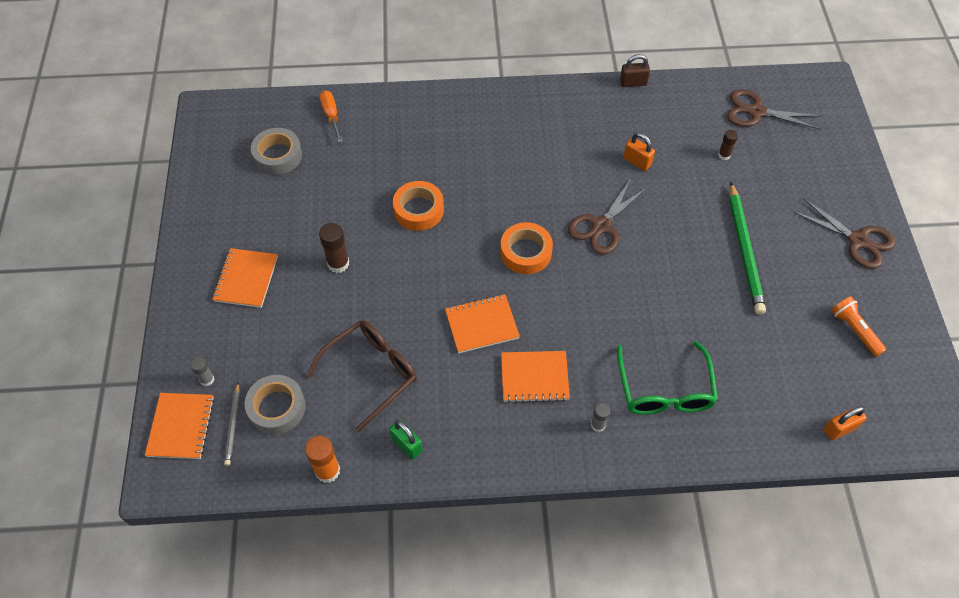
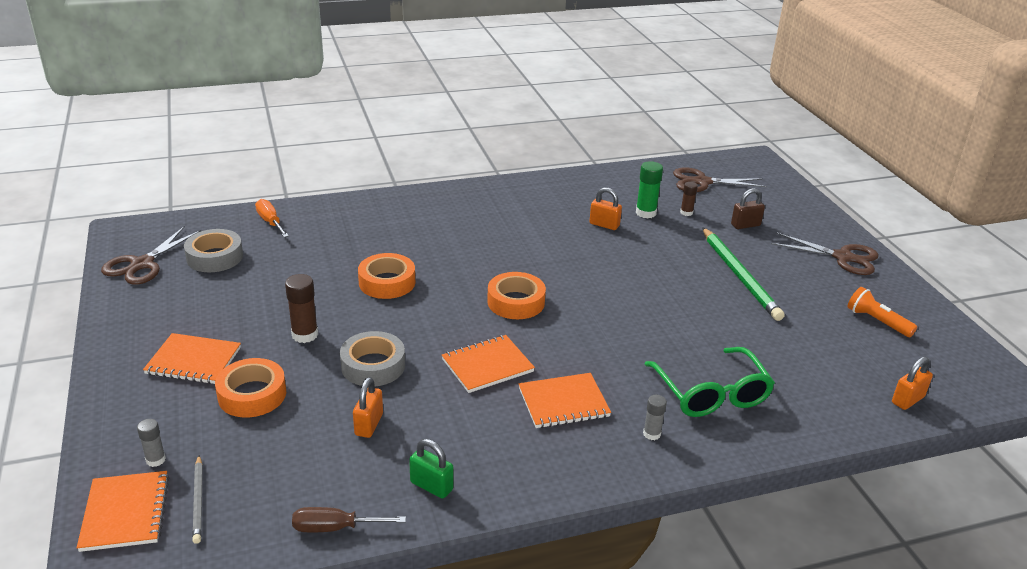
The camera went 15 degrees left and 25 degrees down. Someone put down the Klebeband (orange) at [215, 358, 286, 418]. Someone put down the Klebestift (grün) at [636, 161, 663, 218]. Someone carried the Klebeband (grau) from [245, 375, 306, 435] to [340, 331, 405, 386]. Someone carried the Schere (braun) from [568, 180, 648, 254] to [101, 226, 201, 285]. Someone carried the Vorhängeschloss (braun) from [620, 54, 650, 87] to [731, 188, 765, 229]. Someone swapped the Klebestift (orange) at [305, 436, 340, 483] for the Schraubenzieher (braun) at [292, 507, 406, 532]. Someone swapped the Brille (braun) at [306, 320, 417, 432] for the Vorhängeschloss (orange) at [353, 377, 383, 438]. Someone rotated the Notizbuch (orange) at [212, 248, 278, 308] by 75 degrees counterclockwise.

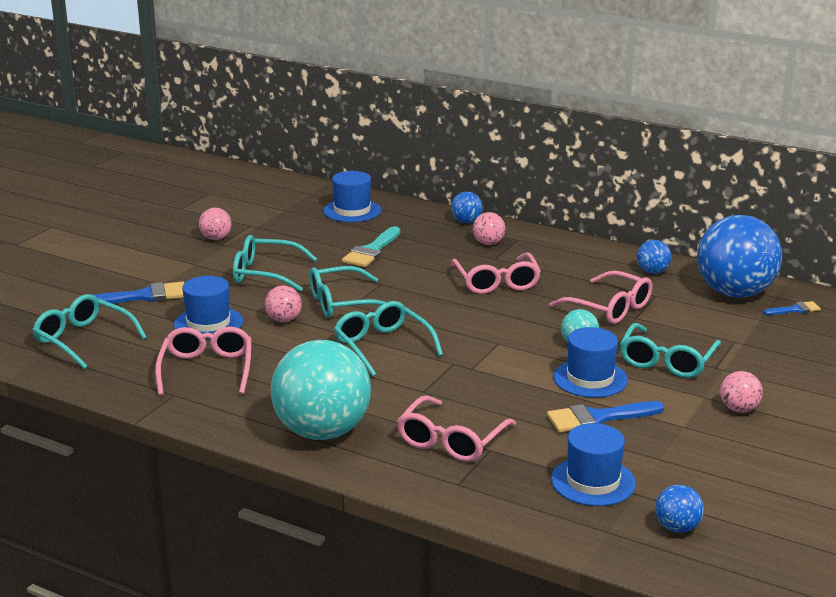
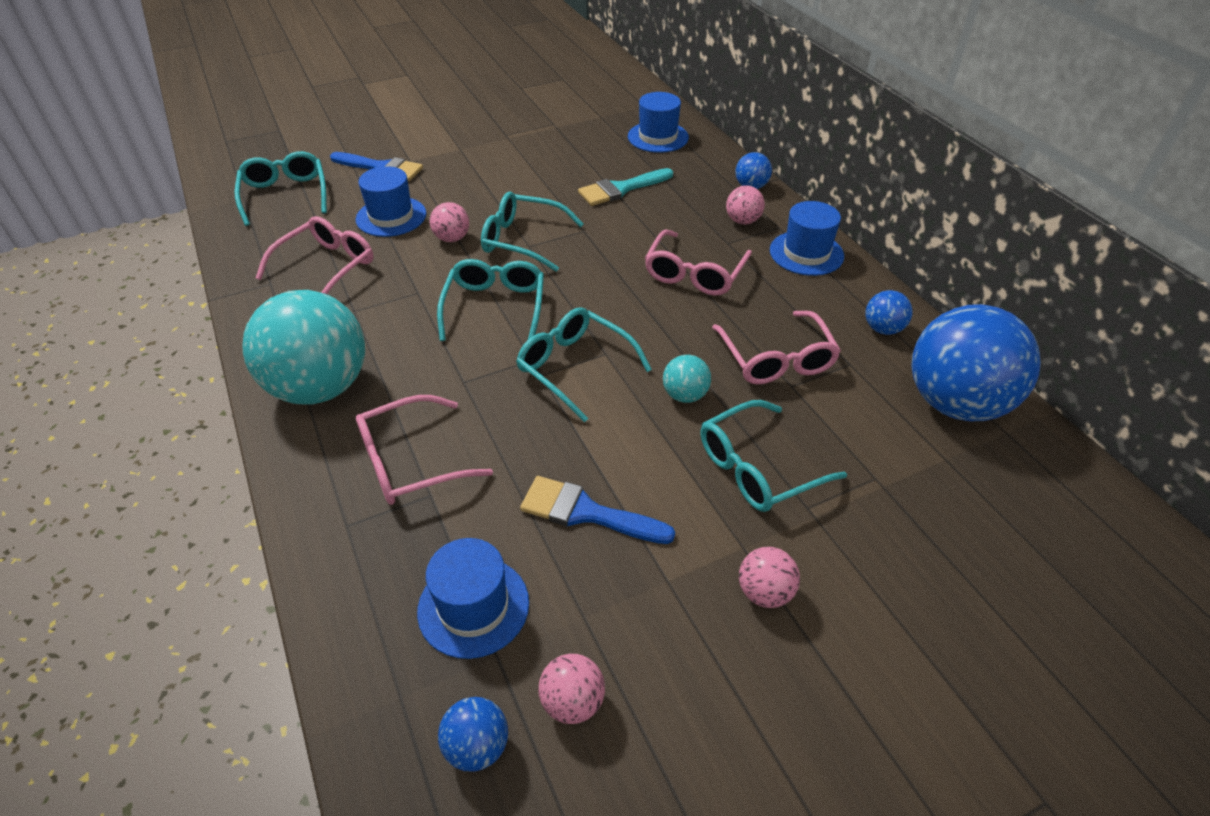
The camera went 35 degrees right and 20 degrees up. Someone took away the Pinsel (blau) at [763, 301, 821, 315]. Someone carried the Ball (rosa) from [199, 208, 231, 240] to [538, 653, 605, 724]. Someone carried the Brille (türkis) from [233, 235, 317, 292] to [516, 307, 652, 422]. Someone carried the Hut (blau) from [553, 327, 628, 398] to [770, 201, 844, 276].

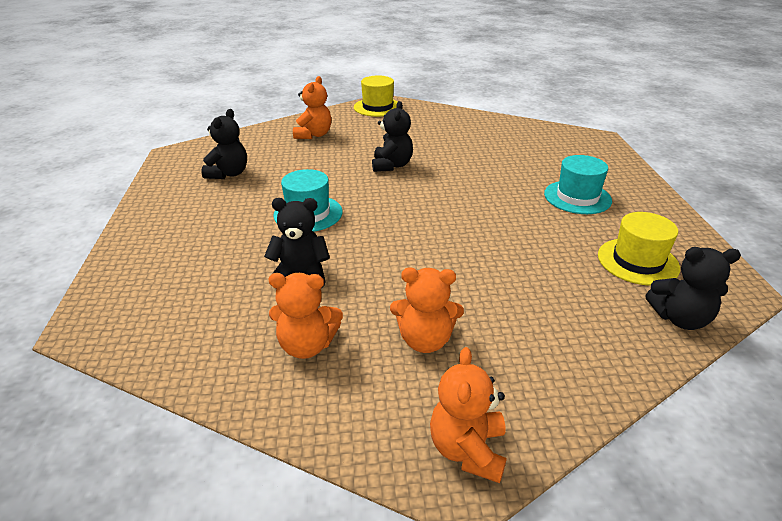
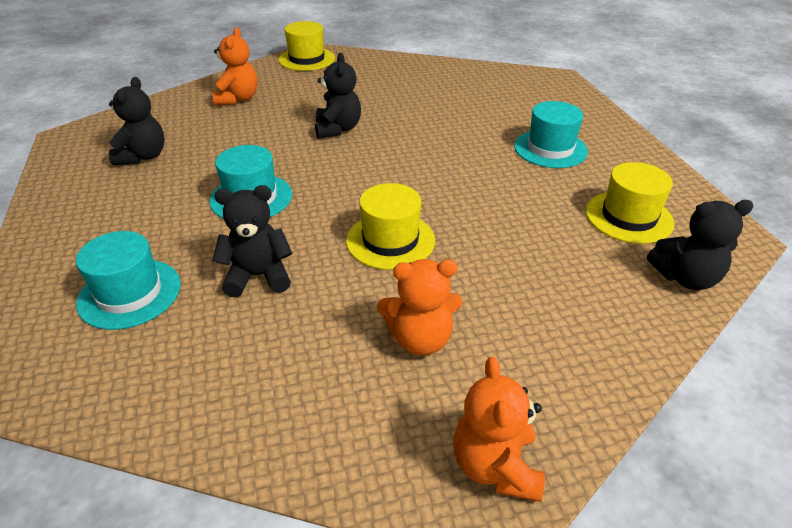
The camera went 10 degrees left and 5 degrees up. Someone took away the Teddybär (orange) at [268, 273, 343, 359]. Someone put down the Hut (türkis) at [76, 231, 181, 330]. Someone put down the Hut (gelb) at [346, 183, 435, 270].

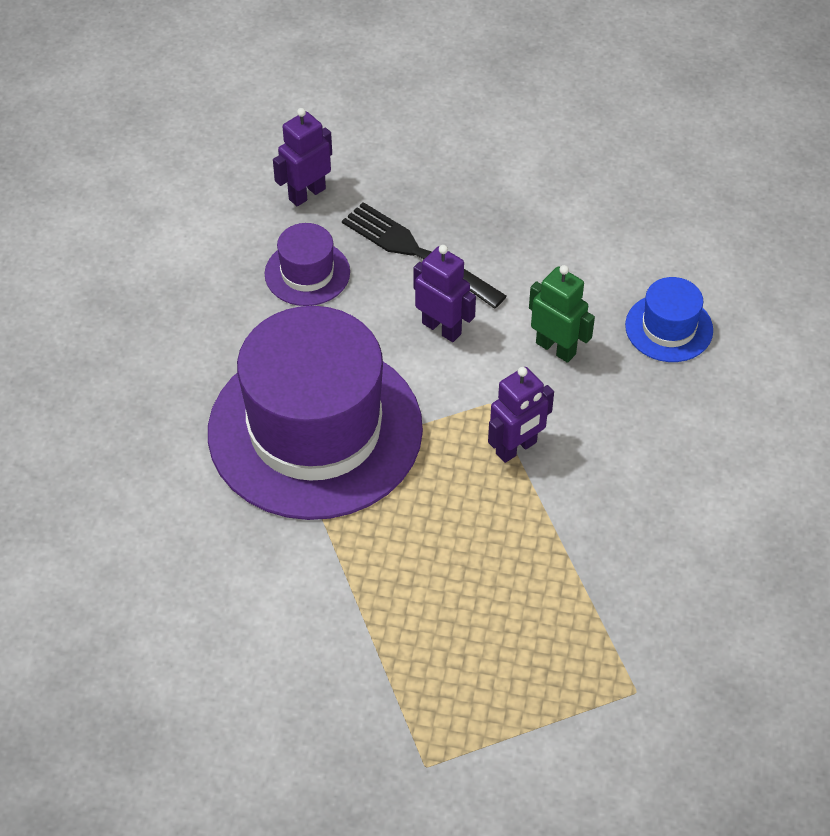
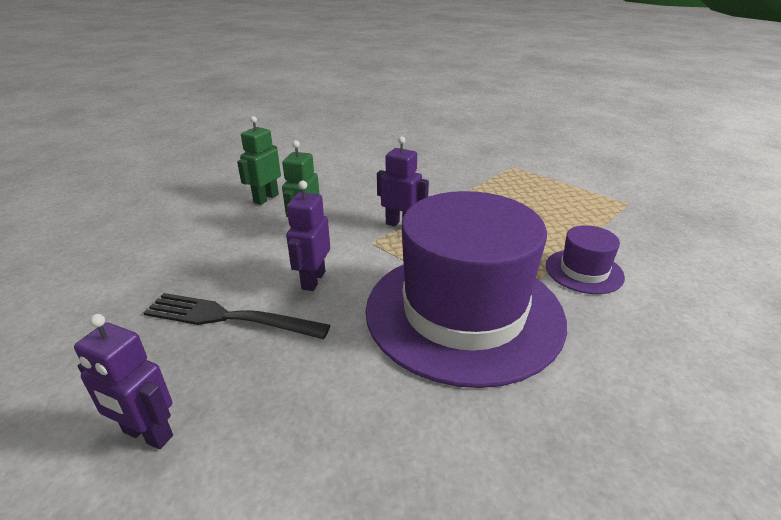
The camera went 115 degrees left and 20 degrees down. Someone carried the Hut (lila) from [265, 223, 350, 306] to [546, 225, 625, 294]. Someone swapped the Hut (blau) at [625, 277, 713, 362] for the Roboter (grün) at [237, 116, 281, 205]. Someone rotated the Gabel (schwarz) at [342, 202, 507, 308] by 90 degrees clockwise.

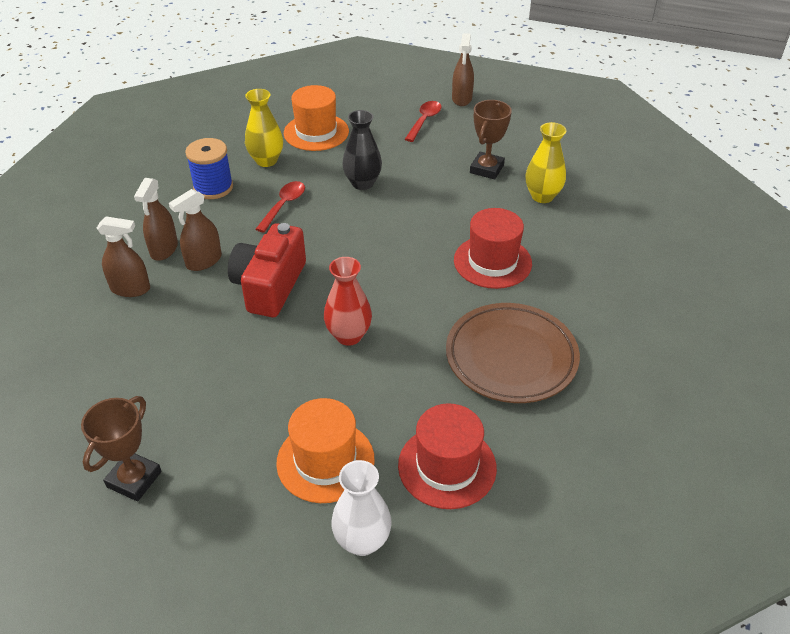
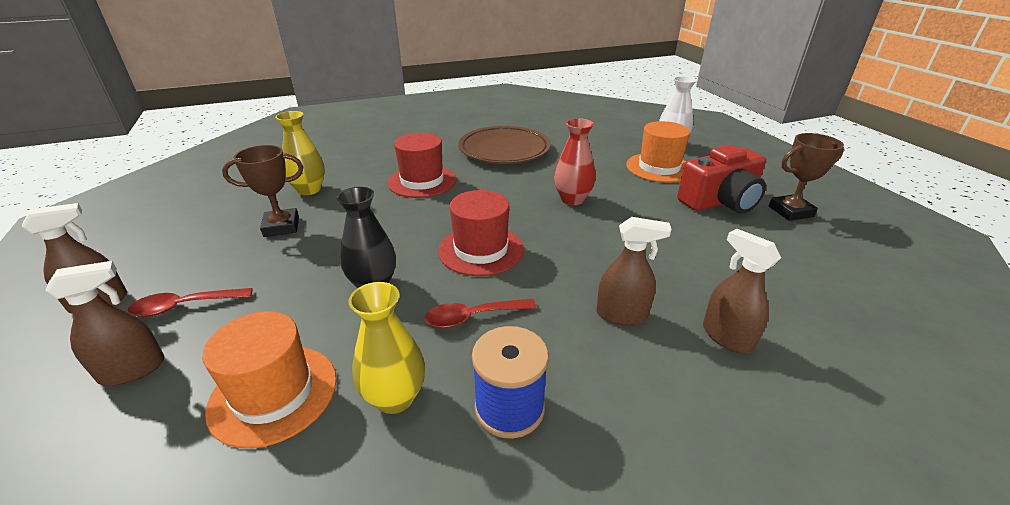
The camera went 130 degrees left and 10 degrees down. Someone carried the Sprühflasche (braun) from [134, 178, 178, 261] to [45, 261, 165, 386]. Someone carried the Kamera (rot) from [228, 223, 306, 317] to [677, 145, 766, 214]. Someone carried the Hut (rot) from [398, 403, 497, 509] to [438, 190, 524, 276].

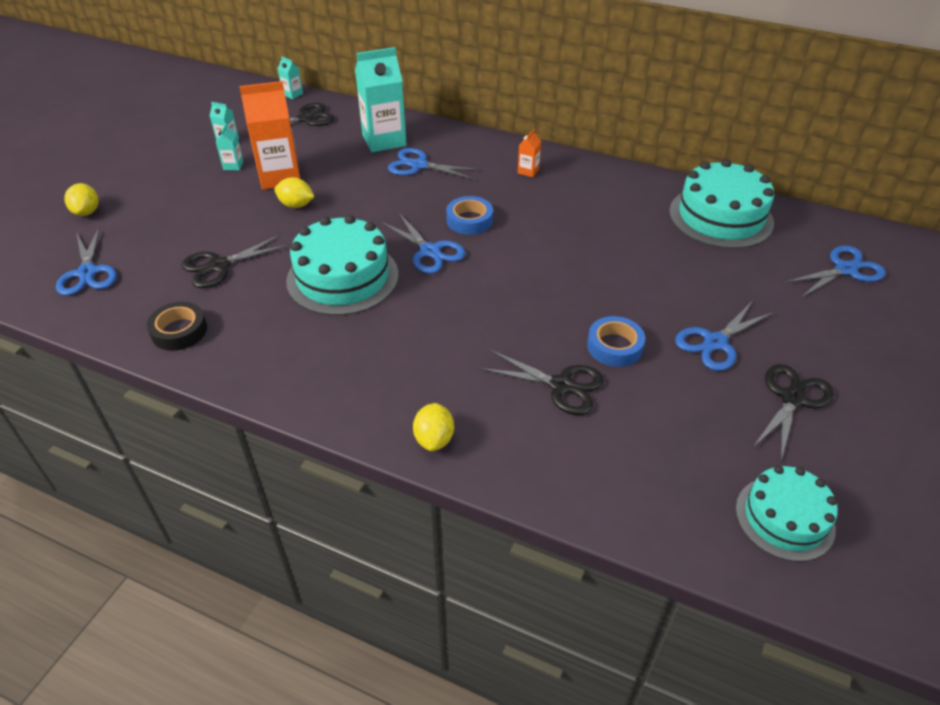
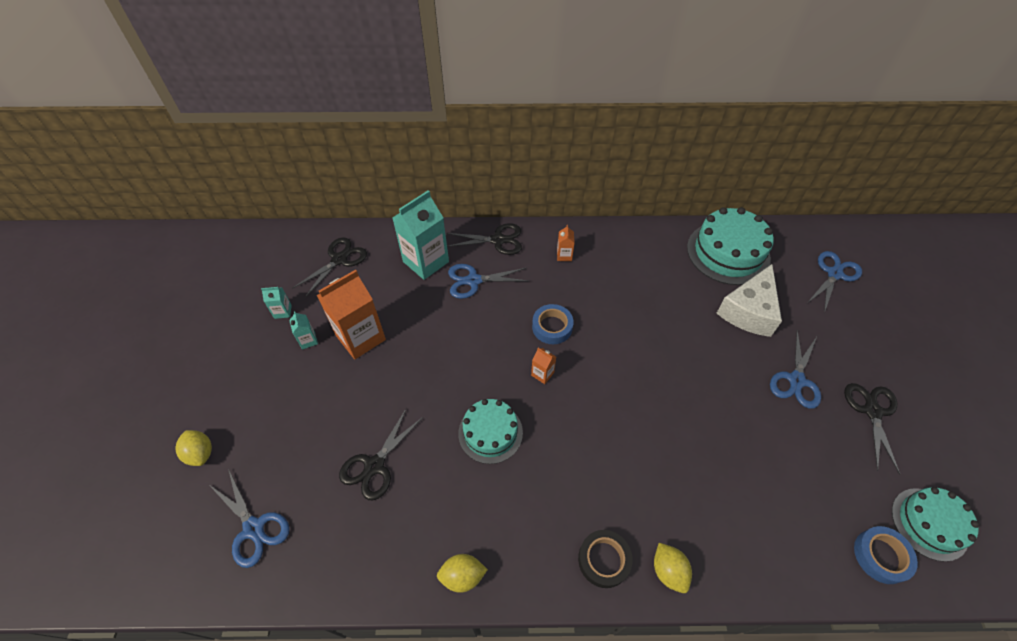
The camera went 25 degrees left and 10 degrees up. Someone took away the Getränkekarton (türkis) at [278, 56, 303, 99]. Someone put down the Käse (weiß) at [716, 264, 782, 337]. Someone carried the Klebeband (schwarz) from [147, 302, 207, 351] to [578, 530, 633, 588]. Someone carried the Zitrone (gelb) from [275, 177, 314, 208] to [437, 554, 488, 593]. Someone carried the Schere (schwarz) from [480, 350, 604, 415] to [446, 223, 522, 255]. Someone carried the Klebeband (blau) from [587, 316, 645, 367] to [854, 526, 918, 584]. Someone swapped the Schere (blau) at [381, 213, 465, 274] for the Getränkekarton (orange) at [531, 348, 556, 384]. Someone scaled the Kuchen (türkis) at [286, 215, 399, 316] by 0.64.

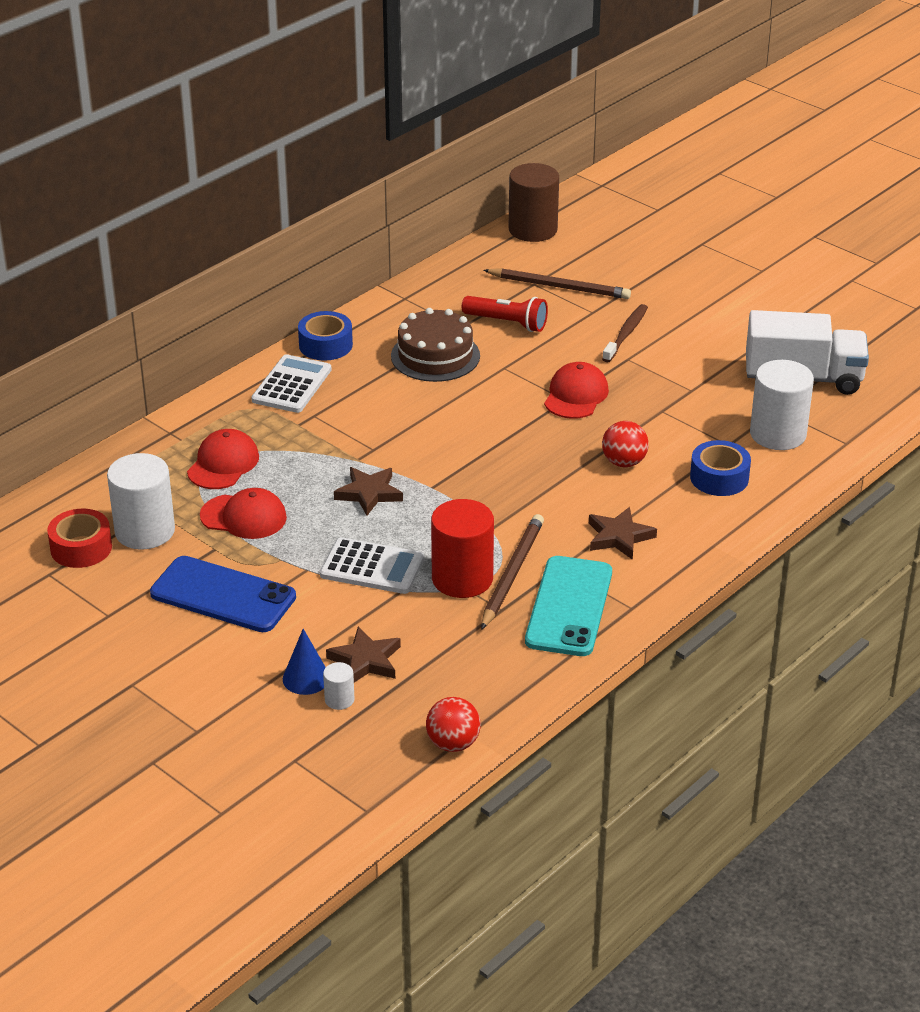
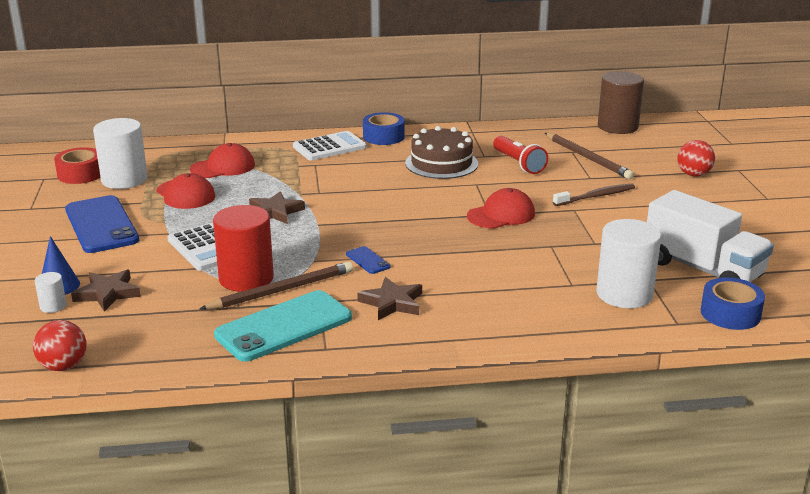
The camera went 40 degrees right and 10 degrees down. Someone put down the Handy (blau) at [346, 246, 391, 274]. Someone carried the Ball (rot) from [602, 421, 649, 467] to [677, 140, 715, 177]. Someone carried the Klebeband (blau) from [690, 440, 751, 496] to [701, 277, 765, 330].

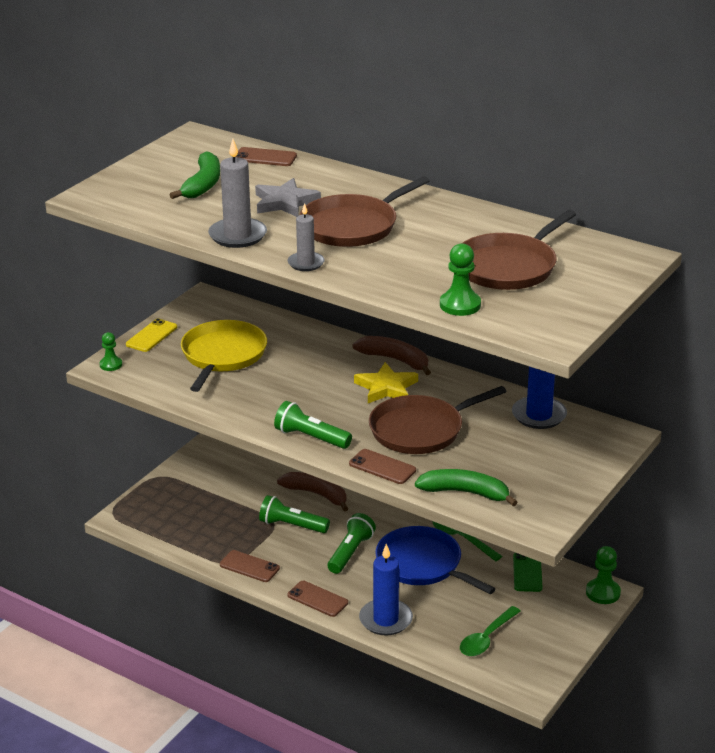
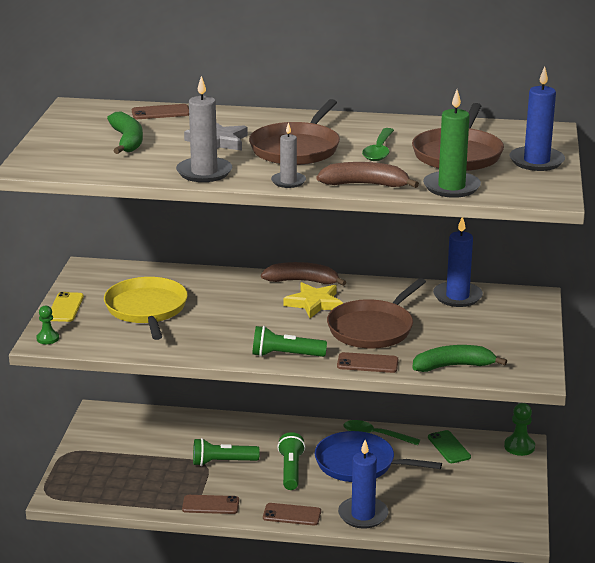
The camera went 25 degrees left and 5 degrees down. Someone put down the Kerze (blau) at [509, 66, 565, 171]. Someone carried the Banane (braun) from [277, 472, 349, 511] to [316, 162, 419, 188]. Someone carried the Löffel (grün) from [460, 606, 521, 656] to [362, 128, 394, 161]. Someone swapped the Bauer (grün) at [440, 243, 481, 316] for the Kerze (grün) at [423, 90, 481, 198].

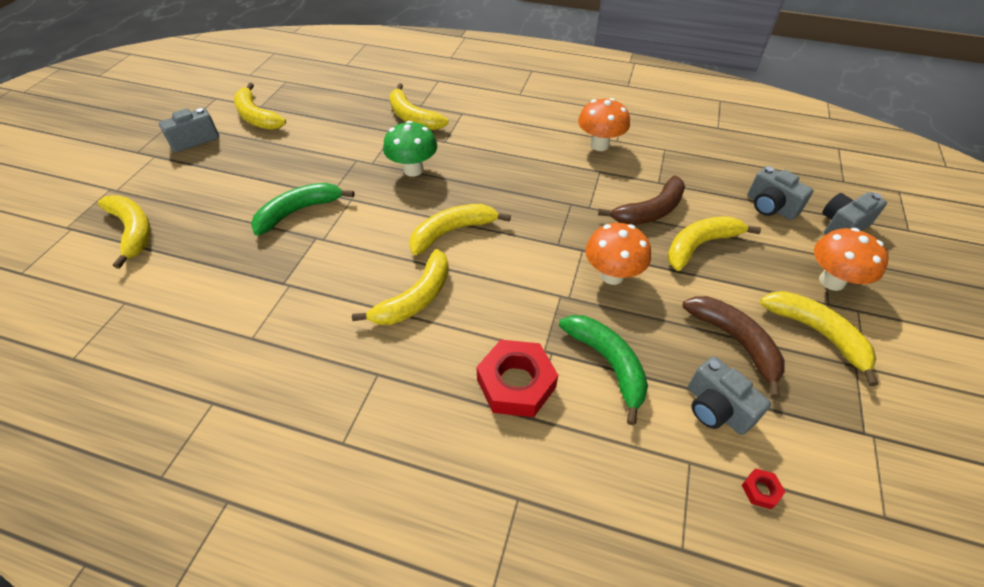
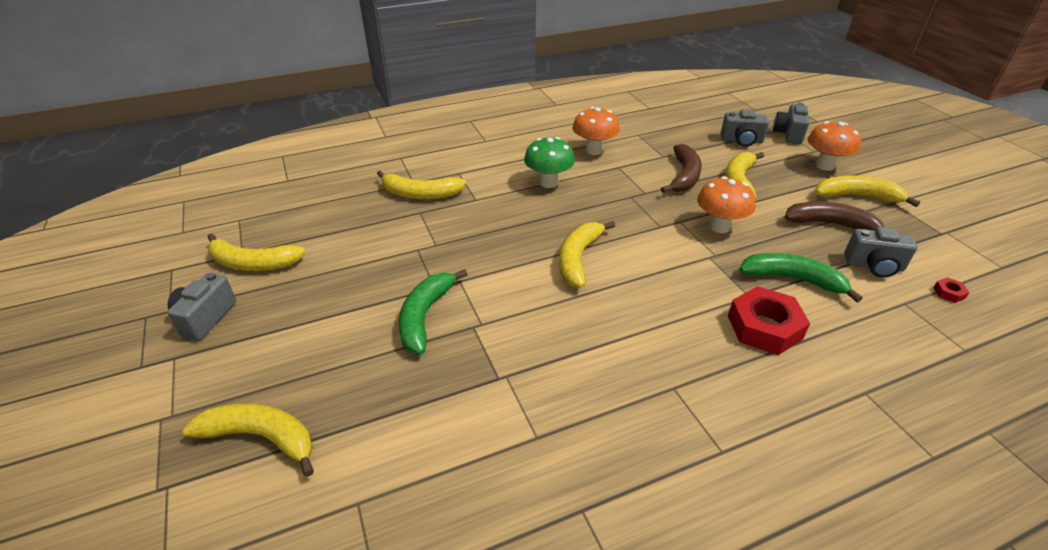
The camera went 40 degrees left and 10 degrees down. Someone took away the Banane (gelb) at [352, 249, 449, 325]. Someone carried the Pilz (grün) from [383, 121, 437, 177] to [524, 137, 575, 188].

